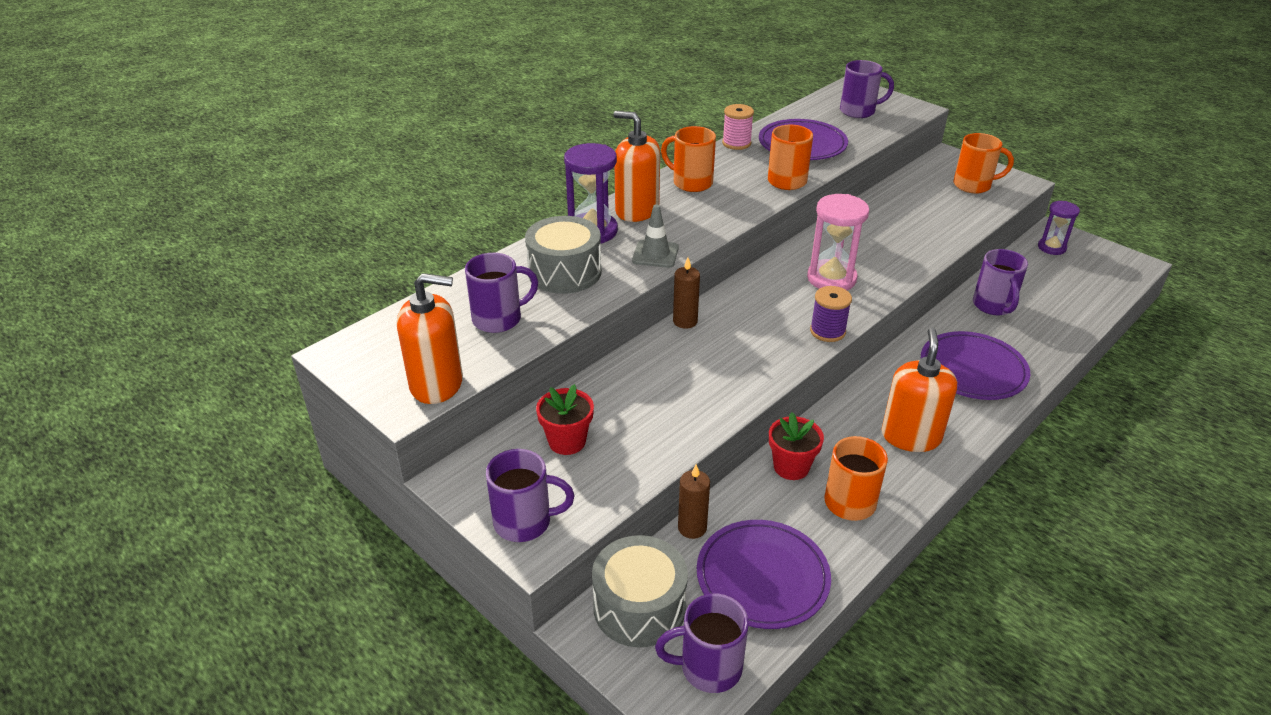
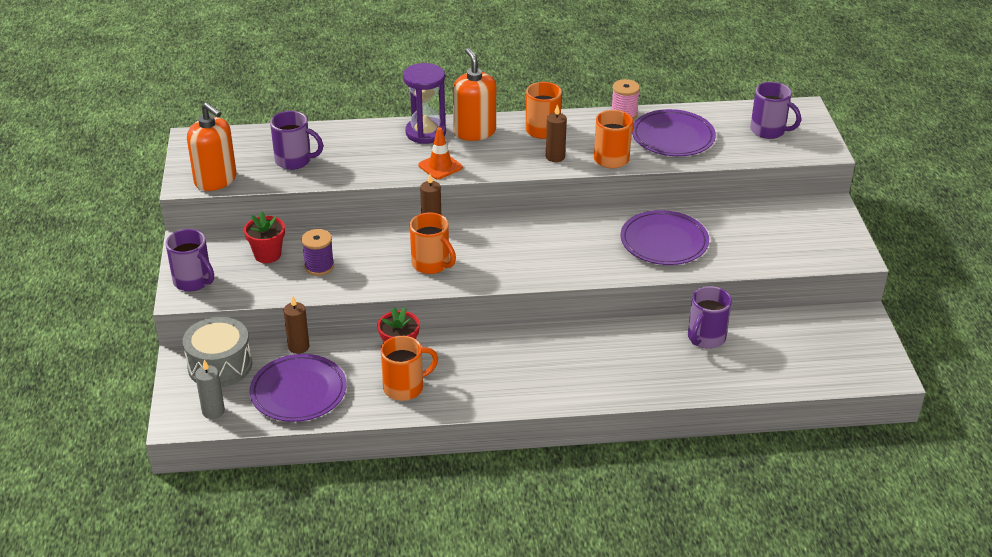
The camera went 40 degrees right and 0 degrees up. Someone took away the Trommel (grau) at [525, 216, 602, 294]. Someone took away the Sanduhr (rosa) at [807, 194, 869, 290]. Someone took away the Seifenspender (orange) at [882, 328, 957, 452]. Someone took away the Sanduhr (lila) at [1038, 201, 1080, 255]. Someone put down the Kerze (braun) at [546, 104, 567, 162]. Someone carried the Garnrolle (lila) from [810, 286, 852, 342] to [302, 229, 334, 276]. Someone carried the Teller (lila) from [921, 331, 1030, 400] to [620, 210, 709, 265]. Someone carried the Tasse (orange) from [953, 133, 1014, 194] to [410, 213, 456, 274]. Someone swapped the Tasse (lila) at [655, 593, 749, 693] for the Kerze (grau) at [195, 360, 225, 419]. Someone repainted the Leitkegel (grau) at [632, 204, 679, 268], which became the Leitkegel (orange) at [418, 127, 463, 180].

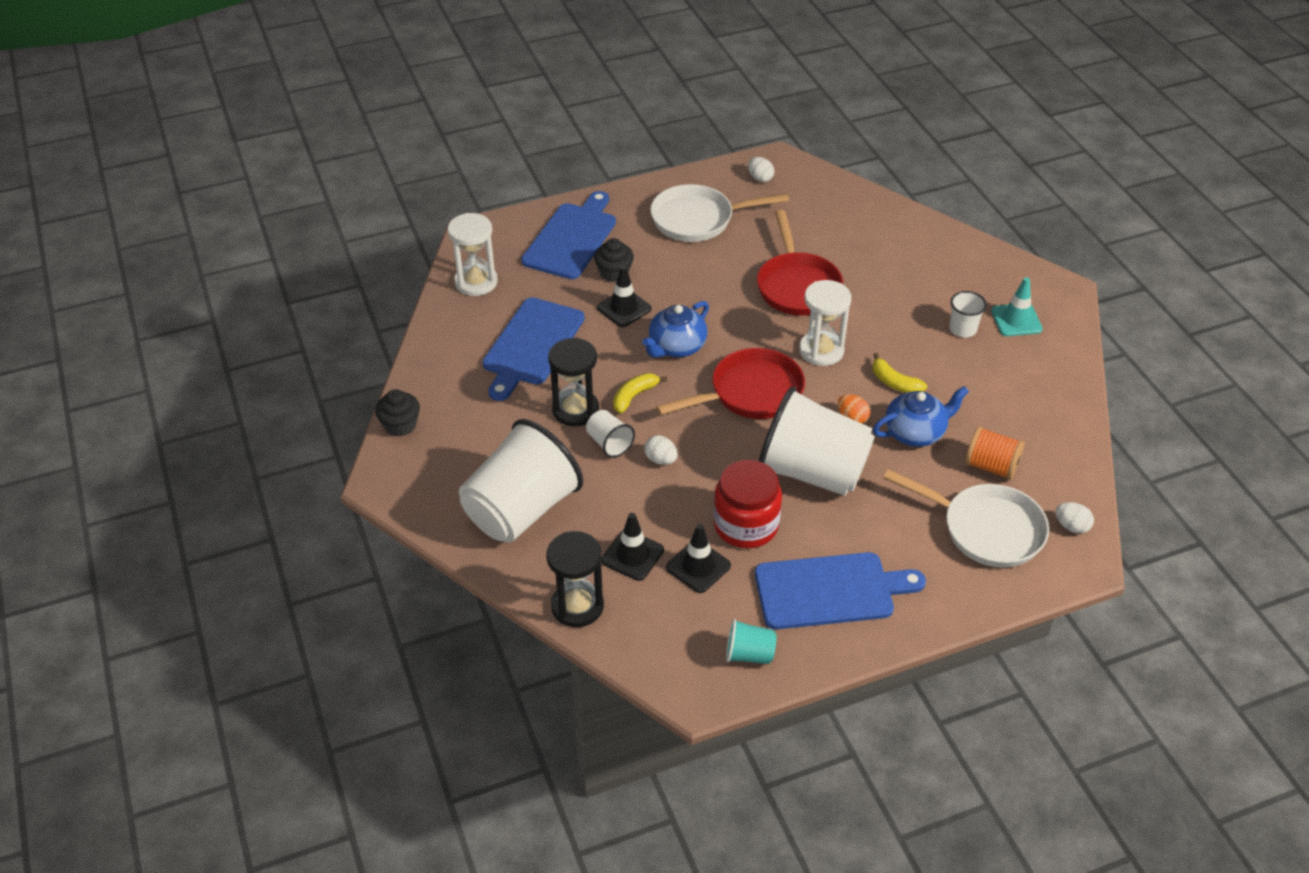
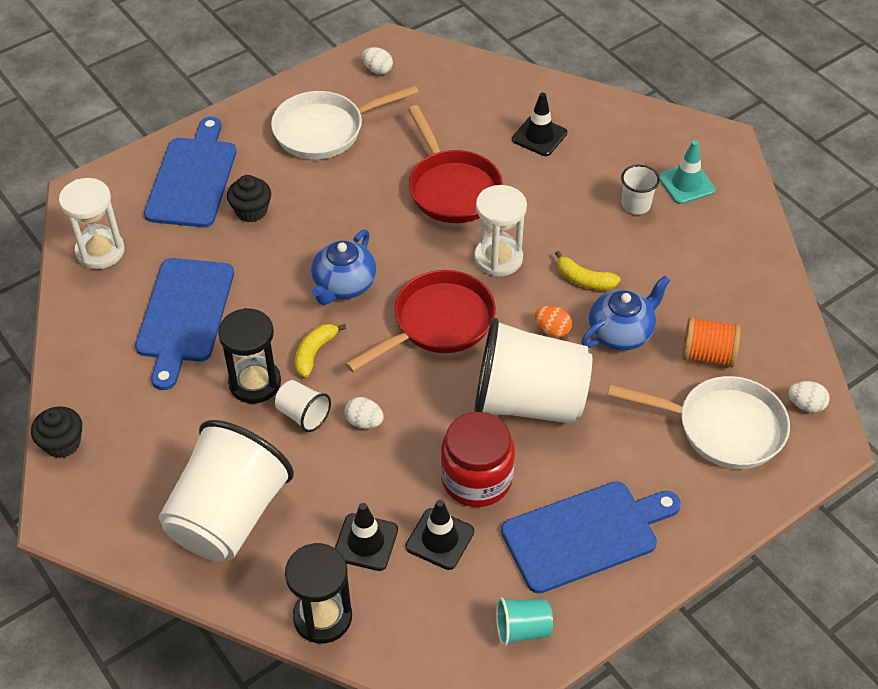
The camera went 15 degrees left and 5 degrees up. Someone carried the Leitkegel (schwarz) from [597, 266, 652, 327] to [512, 93, 567, 156].

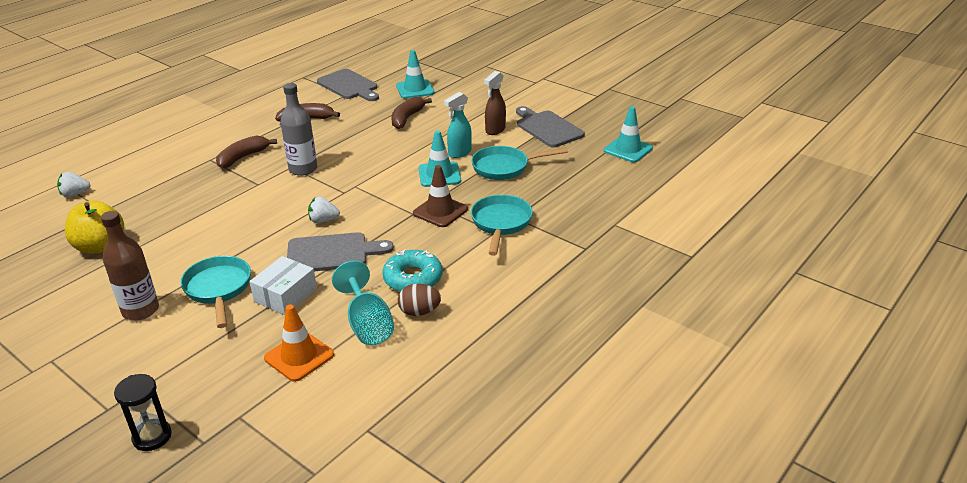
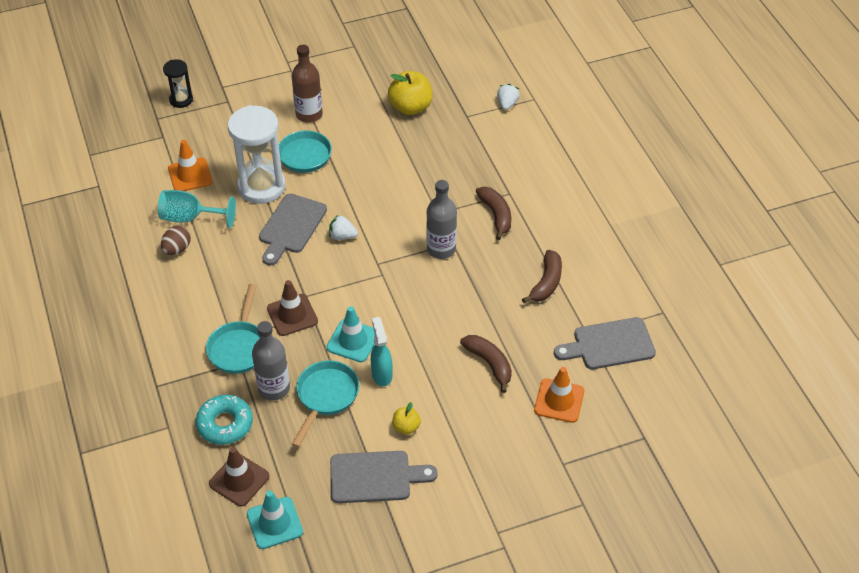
The camera went 120 degrees right and 15 degrees up. Someone put down the Leitkegel (braun) at [209, 447, 269, 506]. Someone put down the Flasche (grau) at [252, 321, 290, 401]. Someone carried the Donut (türkis) from [382, 249, 443, 292] to [196, 395, 253, 445]. Someone swapped the Schachtel (weiß) at [249, 256, 317, 315] for the Sanduhr (weiß) at [228, 105, 285, 204]. Someone swapped the Sprühflasche (braun) at [484, 71, 506, 135] for the Apfel (gelb) at [392, 402, 421, 435]. Someone repainted the Leitkegel (türkis) at [396, 50, 434, 98], which became the Leitkegel (orange) at [534, 367, 584, 423]. Someone rotated the Erdbeere (weiß) at [308, 197, 340, 223] by 105 degrees counterclockwise. Someone rotated the Pfanne (türkis) at [471, 195, 533, 256] by 60 degrees clockwise.

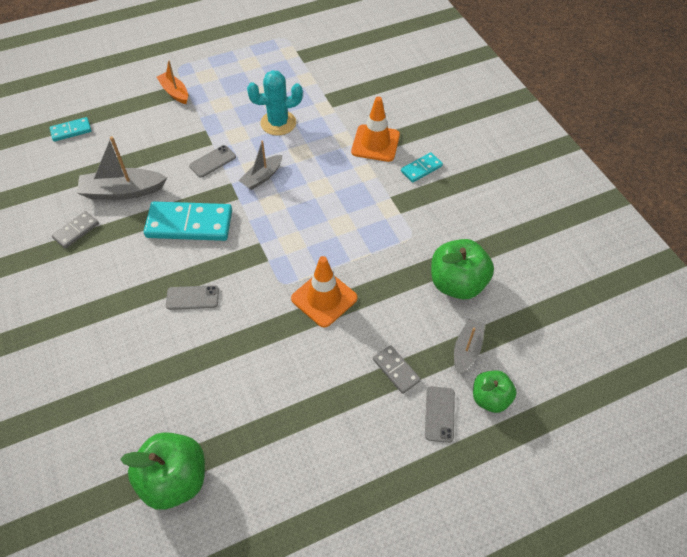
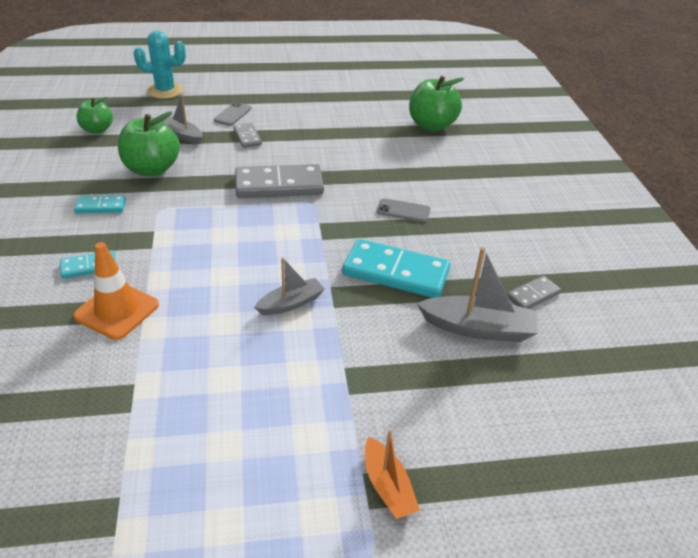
The camera went 165 degrees left and 15 degrees down. Someone took away the Handy (grau) at [189, 145, 236, 178]. Someone carried the Dominostein (türkis) from [50, 117, 91, 142] to [74, 195, 126, 213]. Someone carried the Kaktus (türkis) from [247, 70, 303, 136] to [134, 31, 186, 99]. Someone carried the Apfel (grün) from [473, 370, 517, 413] to [77, 97, 113, 134]. Someone swapped the Leitkegel (orange) at [291, 256, 357, 328] for the Dominostein (grau) at [235, 164, 324, 198]. Someone rotated the Boot (grau) at [454, 318, 485, 374] by 90 degrees clockwise.

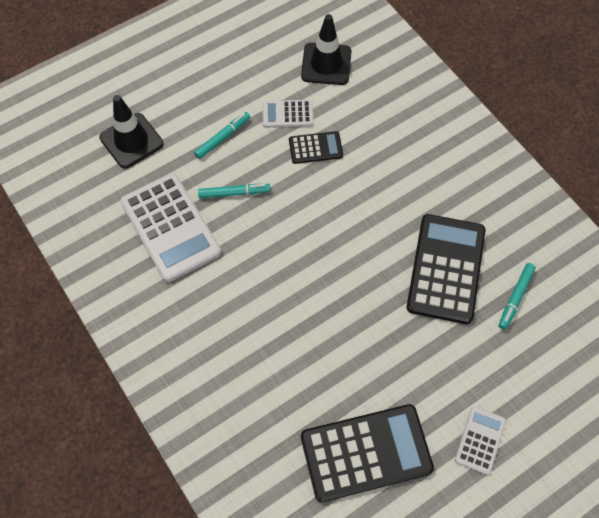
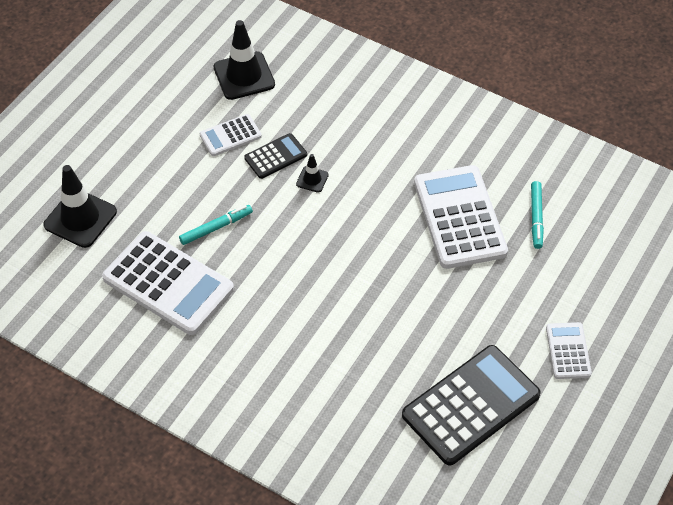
The camera went 25 degrees left and 10 degrees down. Someone took away the Filzstift (türkis) at [194, 112, 250, 159]. Someone put down the Leitkegel (schwarz) at [296, 154, 329, 193]. Someone repainted the Taschenrechner (schwarz) at [407, 214, 485, 324], which became the Taschenrechner (weiß) at [414, 165, 508, 269].

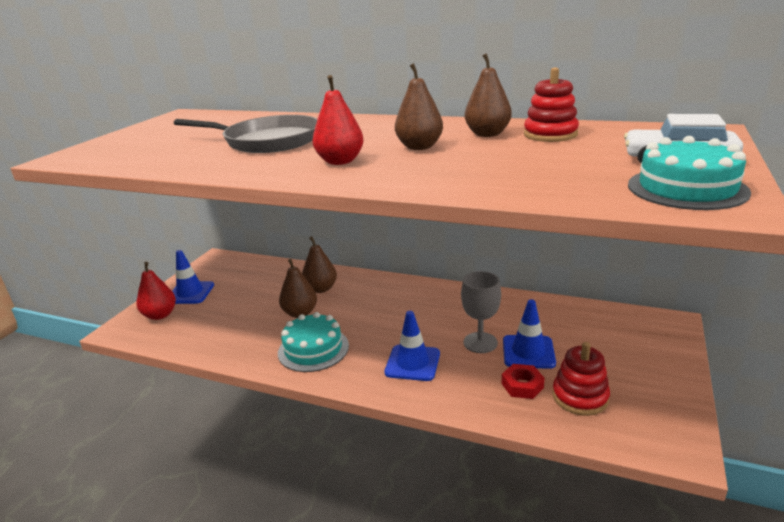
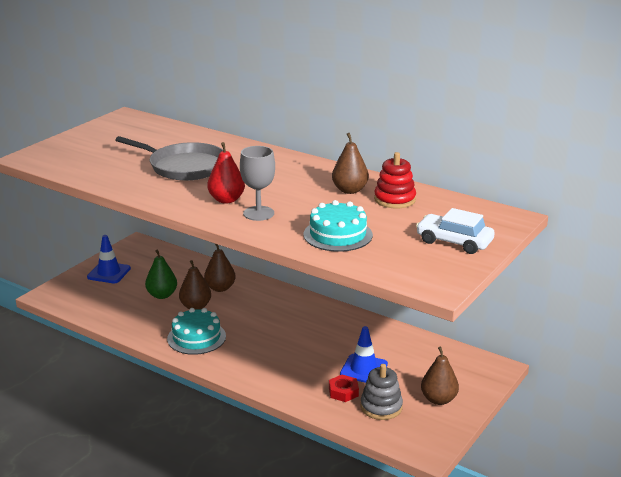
The camera went 10 degrees right and 0 degrees up. Someone took away the Birne (rot) at [136, 262, 176, 320]. Someone took away the Leitkegel (blau) at [385, 311, 440, 381]. Someone put down the Birne (grün) at [145, 249, 177, 299]. Someone carried the Birne (braun) from [395, 63, 443, 150] to [421, 347, 459, 405]. Someone carried the Kelch (grau) from [461, 271, 501, 353] to [240, 146, 275, 221]. Someone carried the Kuchen (türkis) from [628, 136, 751, 210] to [303, 200, 373, 252]. Someone repainted the Stapelspielzeug (rot) at [552, 342, 610, 416], which became the Stapelspielzeug (grau) at [361, 364, 403, 420].

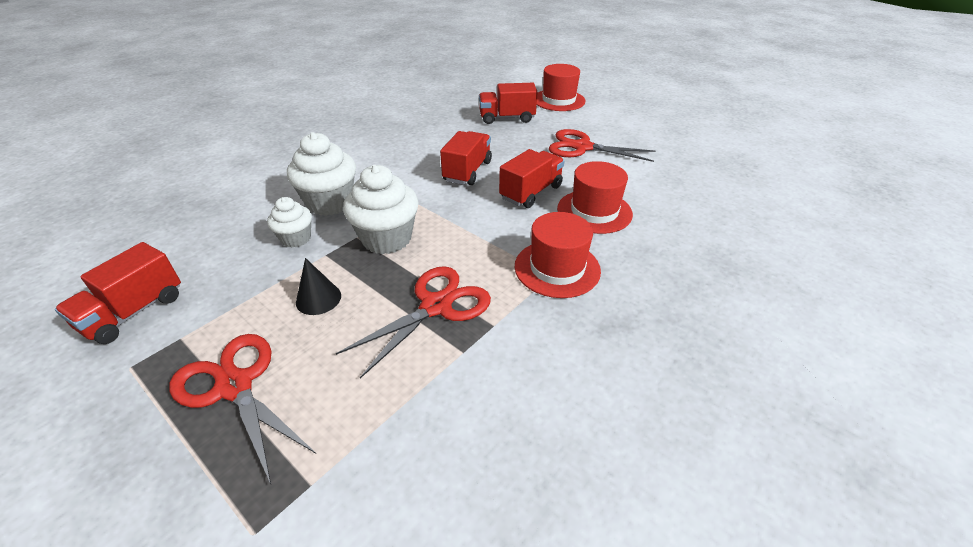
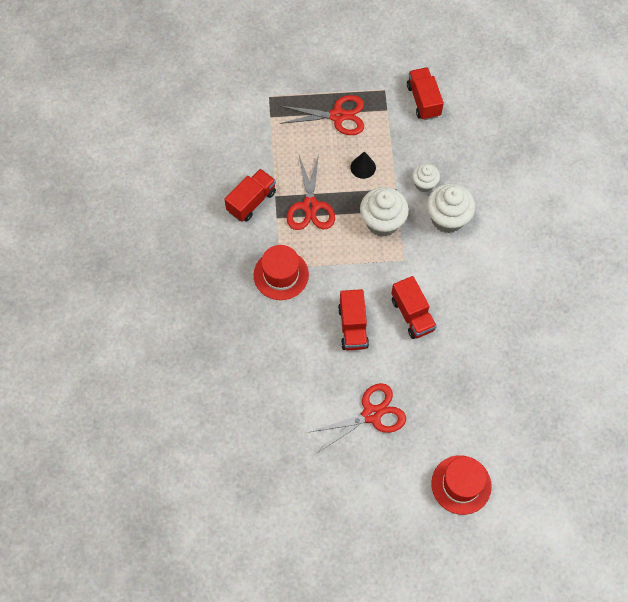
The camera went 135 degrees right and 25 degrees up. Someone took away the Hut (rot) at [557, 161, 633, 234]. Someone carried the Lastwagen (rot) from [479, 83, 538, 124] to [224, 169, 276, 222].

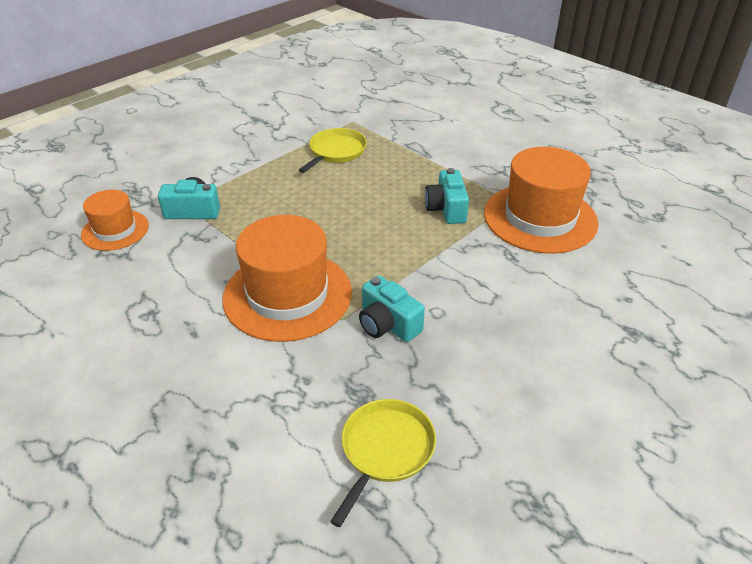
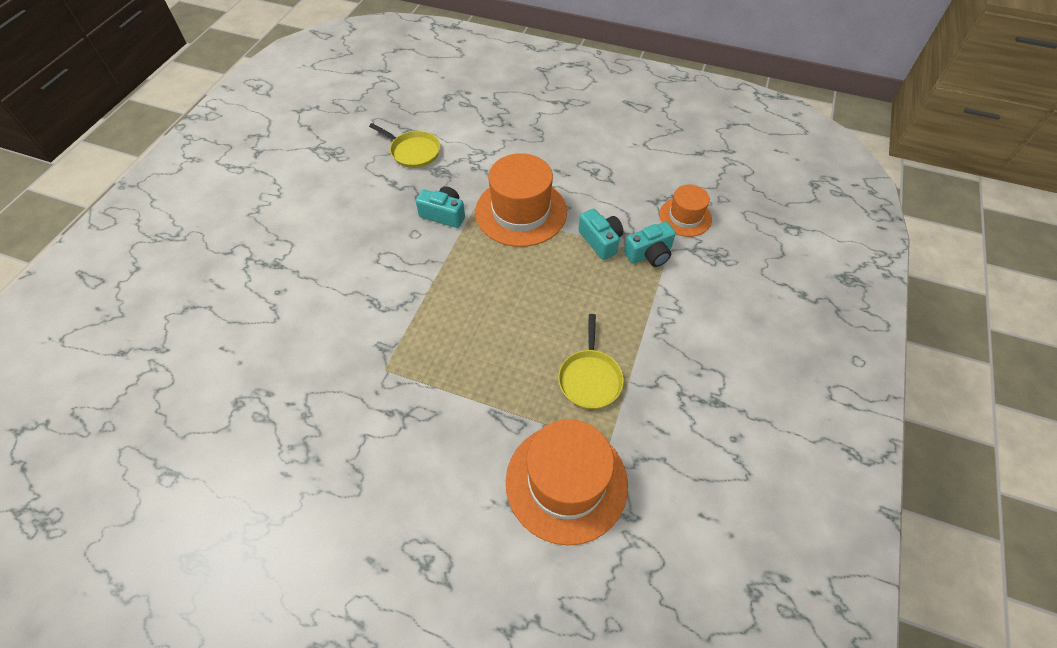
The camera went 155 degrees right and 15 degrees up. Someone carried the Kamera (türkis) from [425, 168, 469, 224] to [579, 209, 623, 260]. Someone carried the Hut (orange) from [484, 147, 598, 254] to [506, 419, 628, 545]. Someone rotated the Pfanne (gelb) at [330, 399, 436, 527] by 60 degrees counterclockwise.

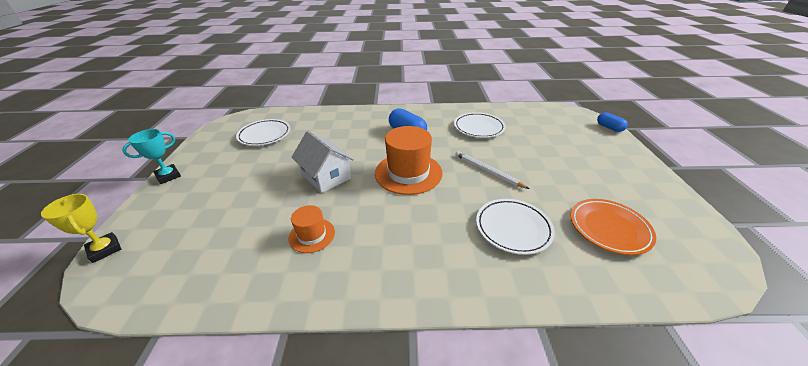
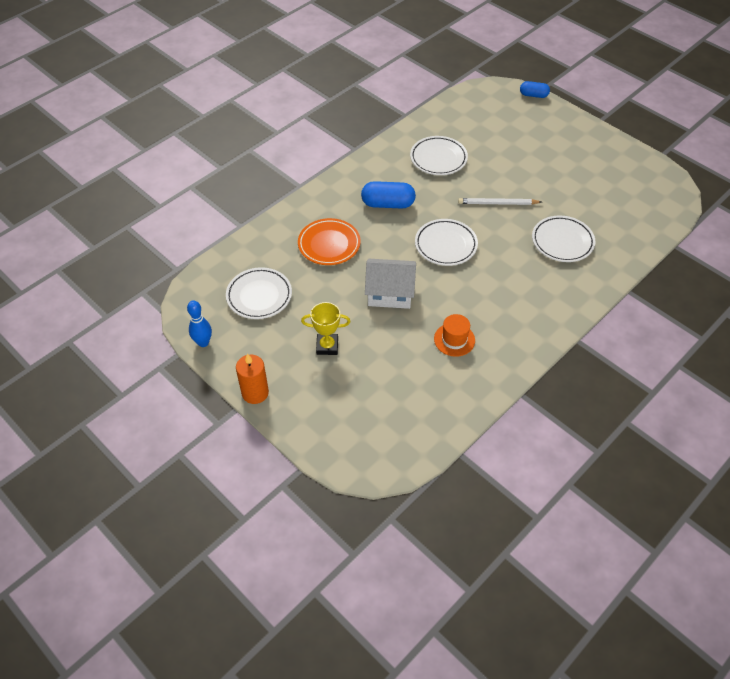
The camera went 45 degrees left and 15 degrees up. Someone put down the Bowlingkegel (blau) at [187, 300, 212, 347]. Someone carried the Pokal (gelb) from [41, 194, 121, 263] to [301, 302, 351, 355]. Someone carried the Teller (orange) from [570, 199, 656, 255] to [298, 218, 361, 265]. Someone swapped the Pokal (türkis) at [122, 129, 181, 184] for the Kerze (orange) at [236, 353, 269, 404]. Someone swapped the Hut (orange) at [375, 126, 443, 195] for the Teller (weiß) at [415, 219, 478, 266].

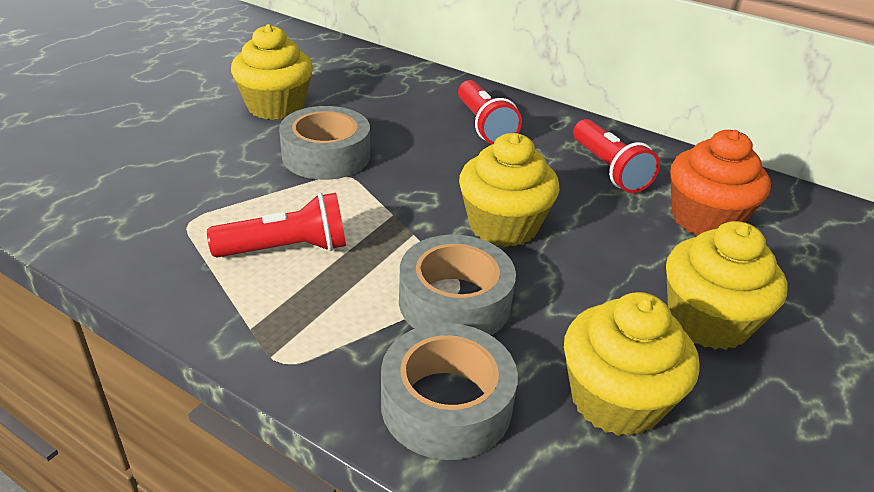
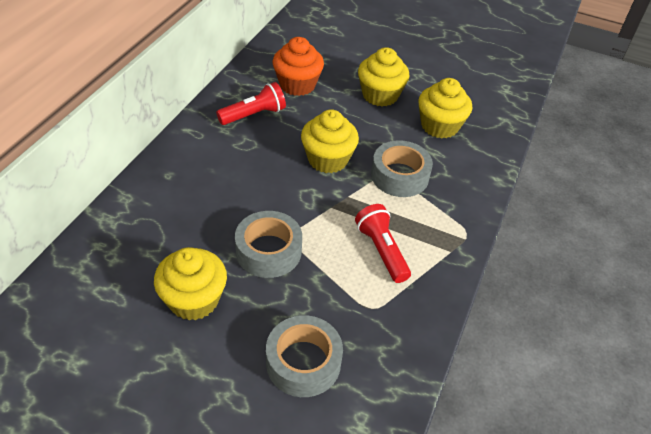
The camera went 100 degrees left and 10 degrees up. Someone took away the Taschenlampe (rot) at [458, 80, 522, 144]. Someone carried the Klebeband (grau) from [381, 323, 518, 460] to [266, 315, 343, 397].

